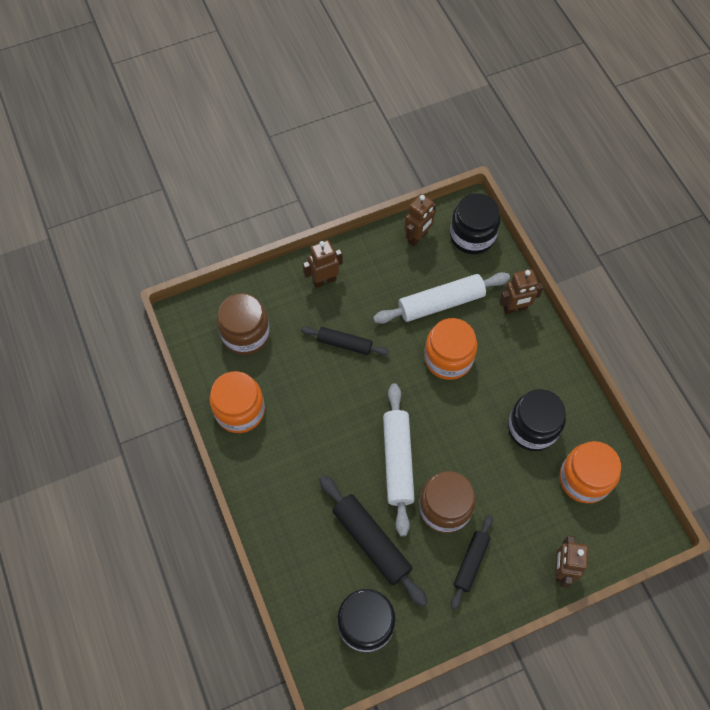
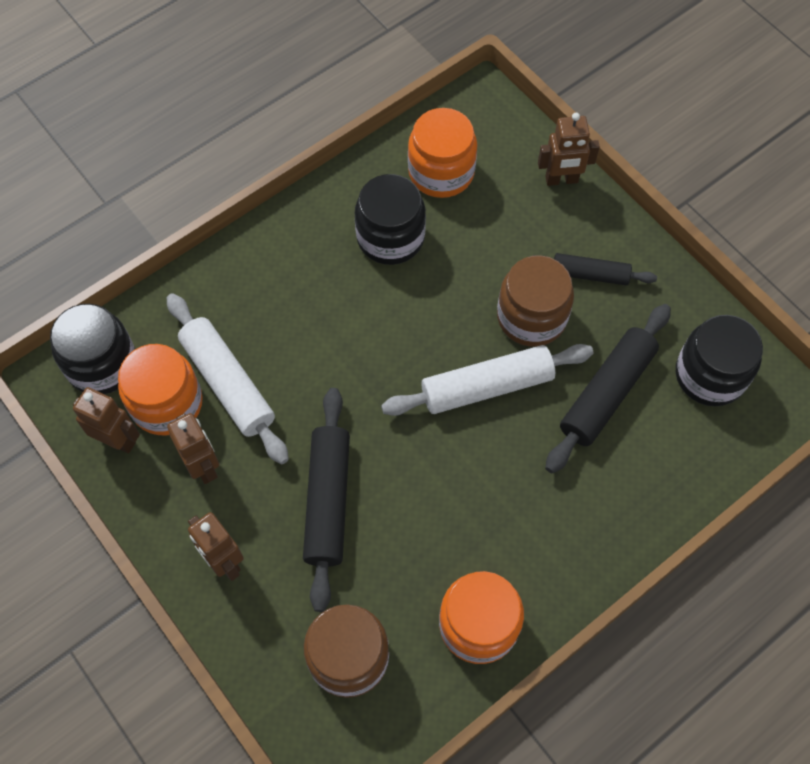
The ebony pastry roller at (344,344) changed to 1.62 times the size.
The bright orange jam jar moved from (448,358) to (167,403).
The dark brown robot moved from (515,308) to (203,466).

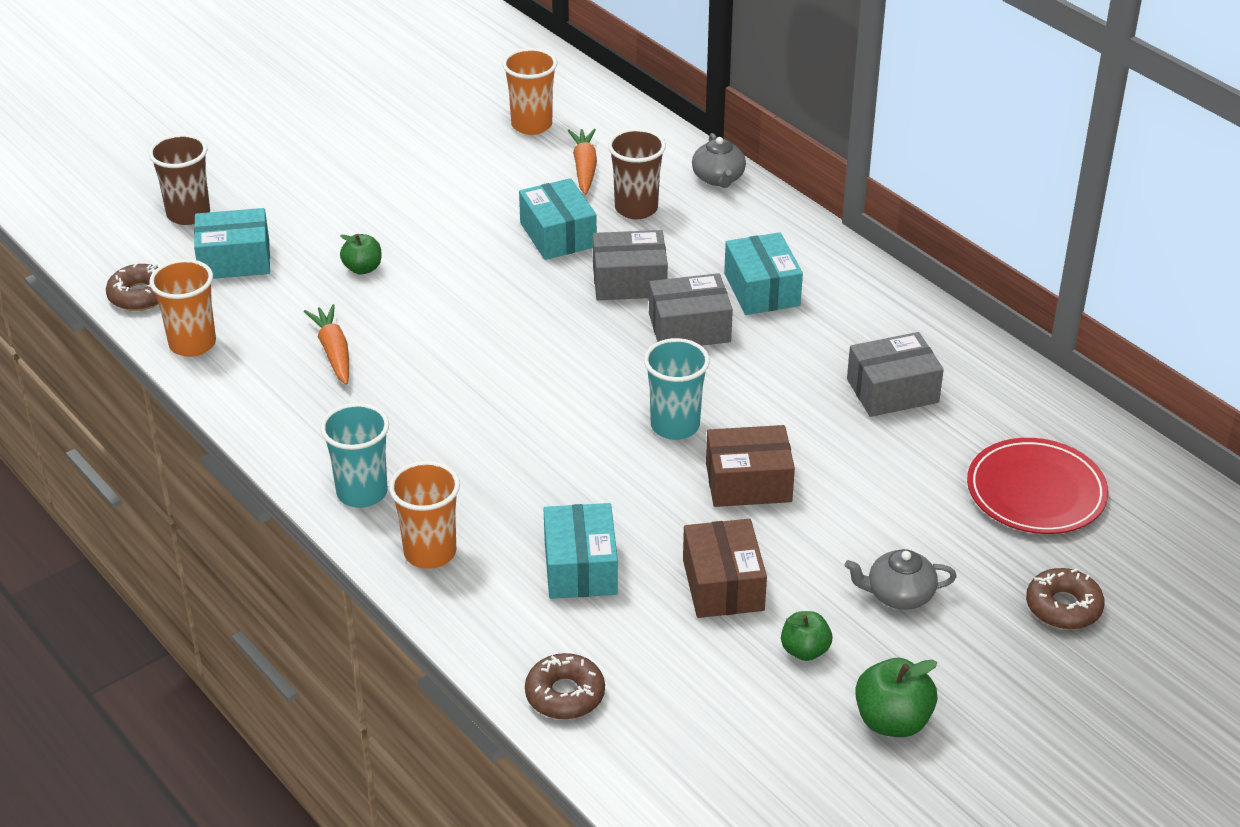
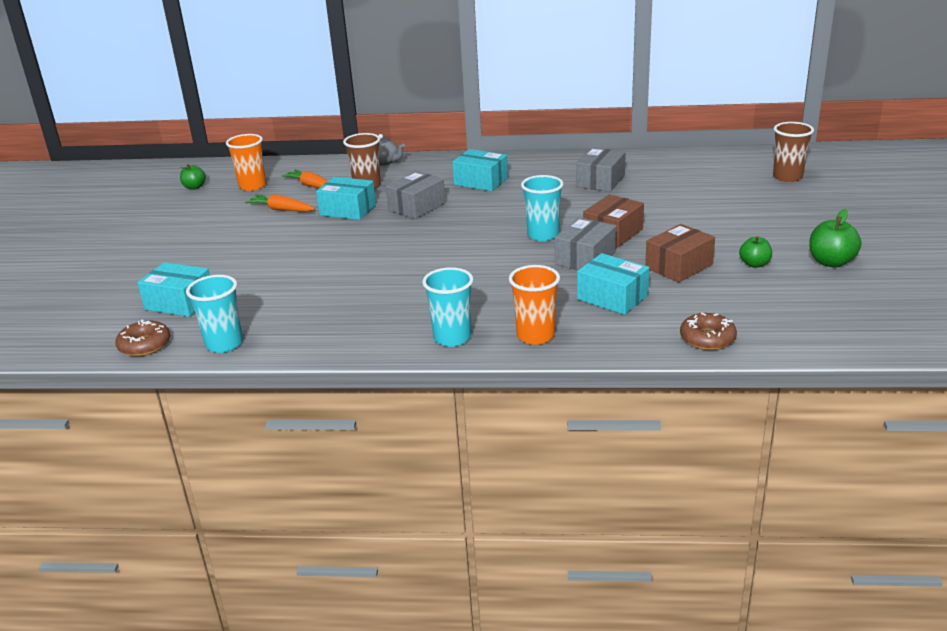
The dark brown tumbler moved from (188,214) to (787,177).
The bright orange tumbler at (192,344) became the turquoise tumbler at (224,344).
The turquoise box at (234,260) turned 75 degrees clockwise.
The bright orange carrot moved from (333,352) to (281,209).
The green toy apple moved from (362,268) to (194,187).
The ash-grey box moved from (689,328) to (585,258).
The dark brown box at (723,585) turned 75 degrees counterclockwise.
The ash-grey china teapot at (899,595) disappeared.
The red dinner plate at (1036,491) disappeared.
The dark brown donut at (1063,607) disappeared.

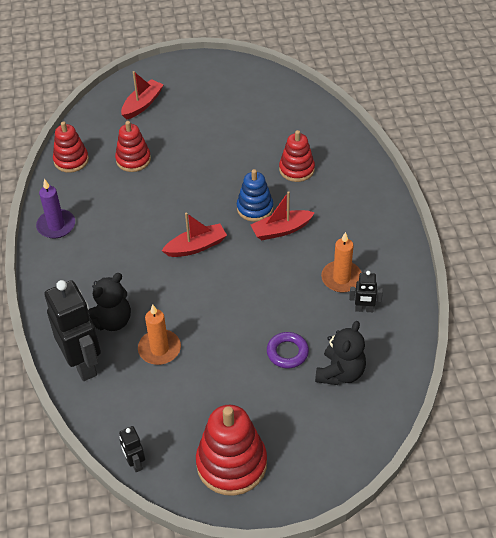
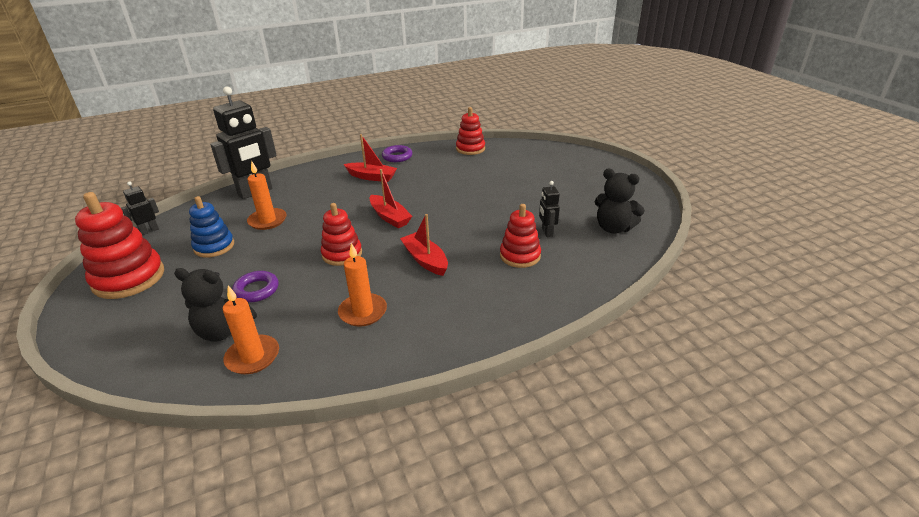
The royal purple wax candle at (56,225) was replaced by the royal purple ring at (397,156).
The ebony teddy moved from (111,321) to (613,228).
The red stacking rings moved from (133,160) to (342,254).
The red sailboat moved from (142,104) to (372,177).
The blue stacking rings moved from (255,208) to (214,246).
The ebony robot moved from (364,309) to (547,232).
The bright orange wax candle at (253,357) appeared.

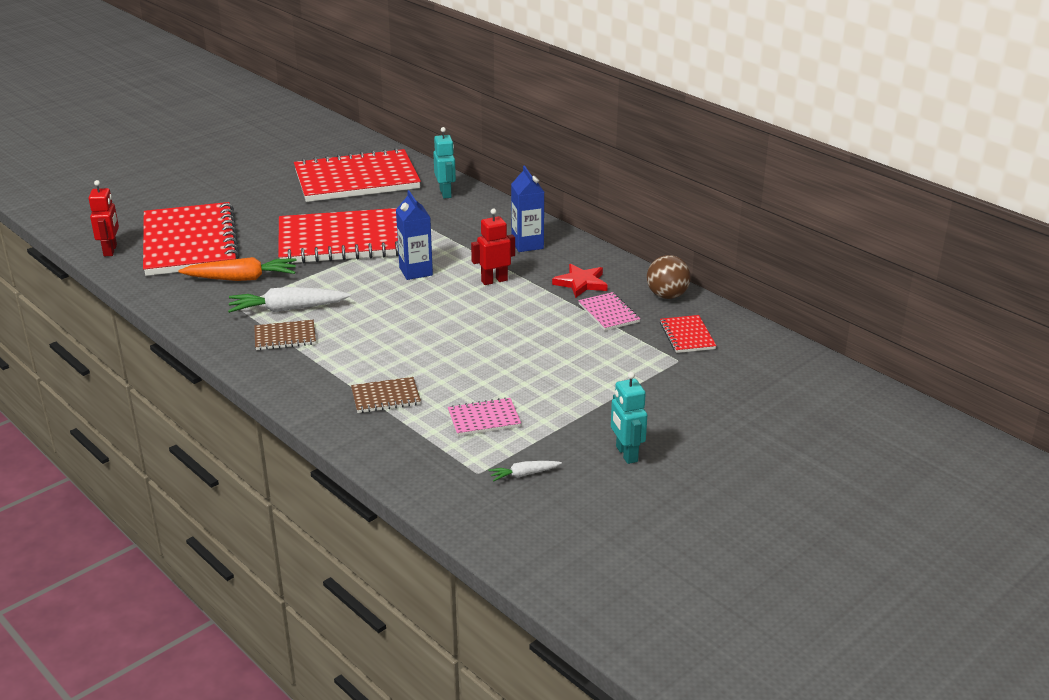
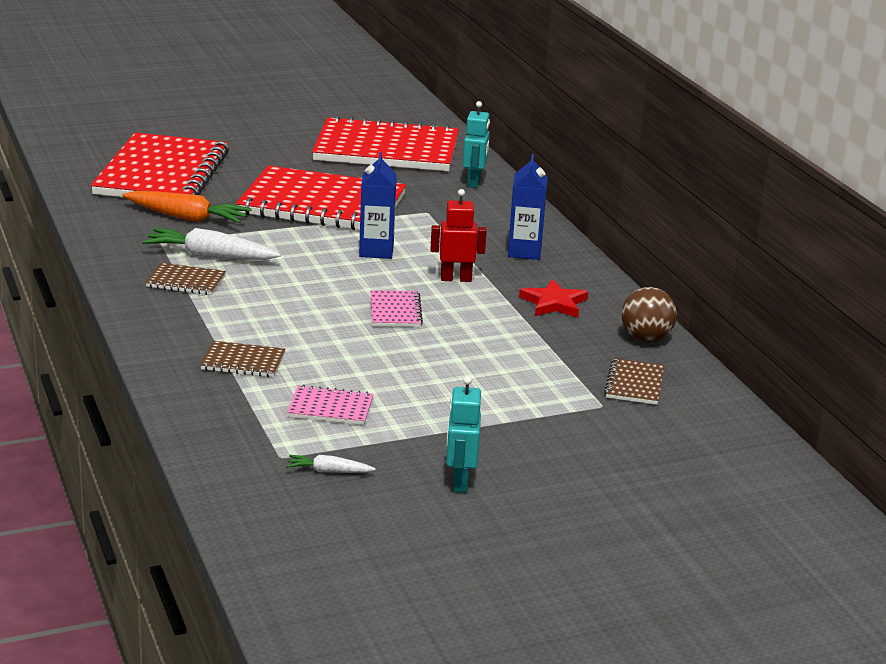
The red robot at (110,250) disappeared.
The pink notepad moved from (608,313) to (395,311).
The red notepad at (687,336) became the dark brown notepad at (634,384).

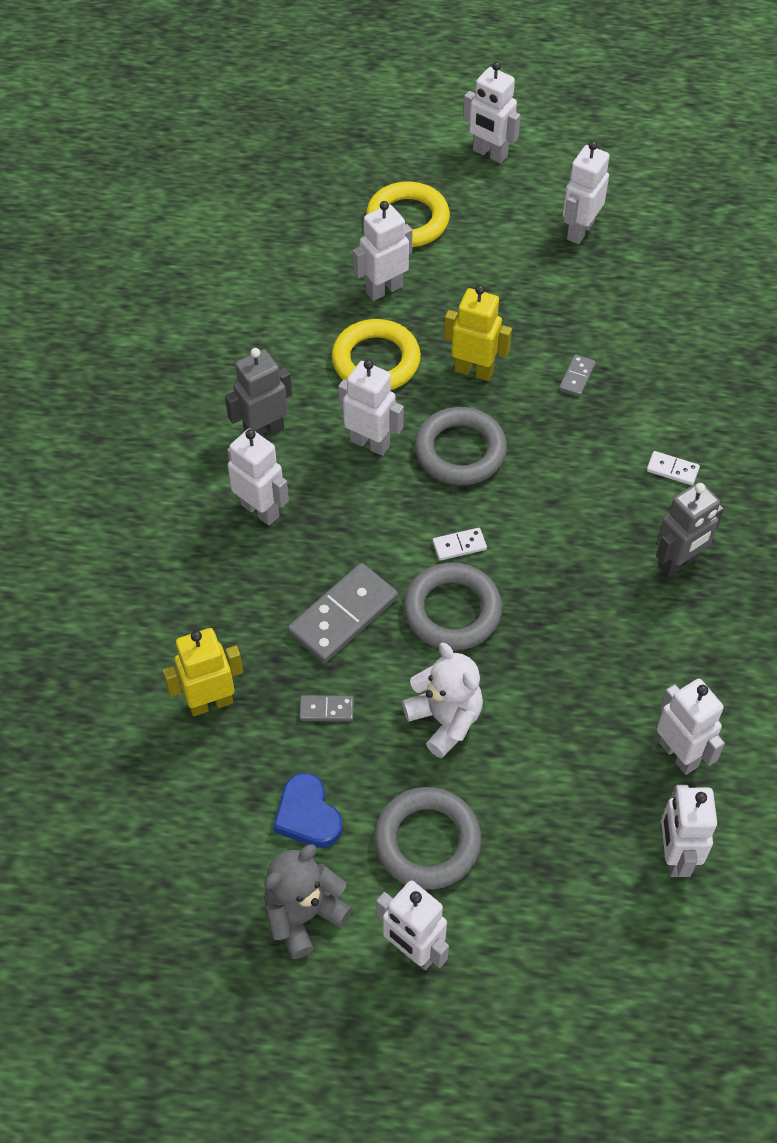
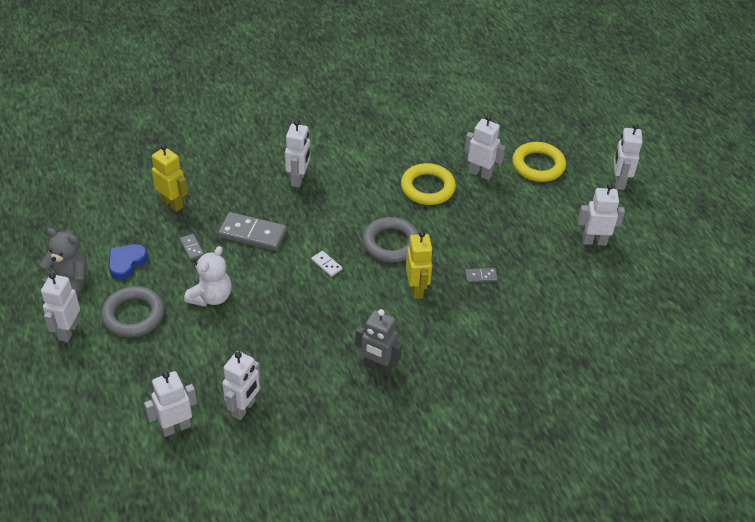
The ash-grey robot at (264,432) disappeared.
The snow-white robot at (370,443) disappeared.
The ash-grey ring at (452,611) disappeared.
The yellow robot moved from (474,371) to (416,289).
The snow-white domino at (672,469) disappeared.

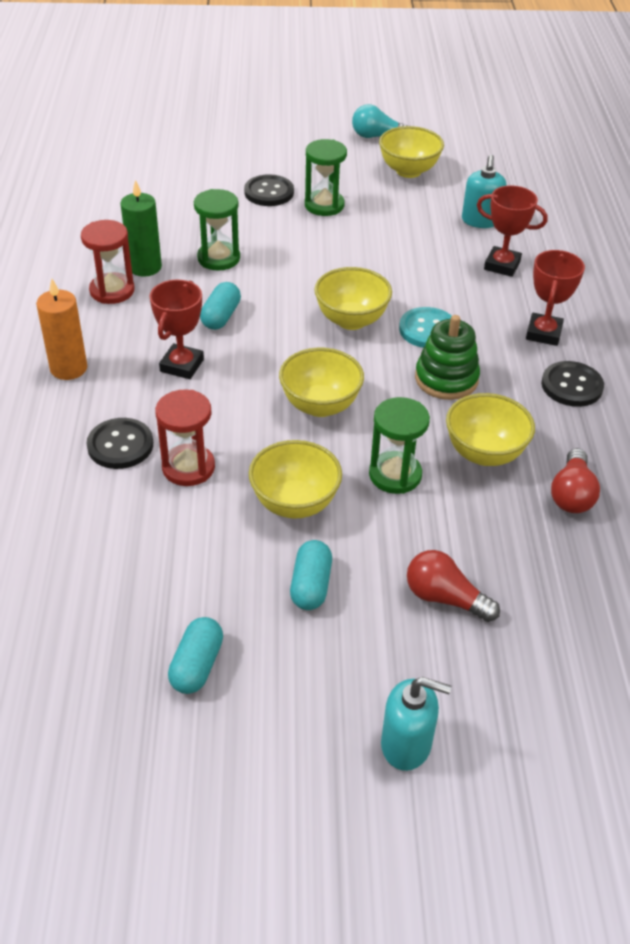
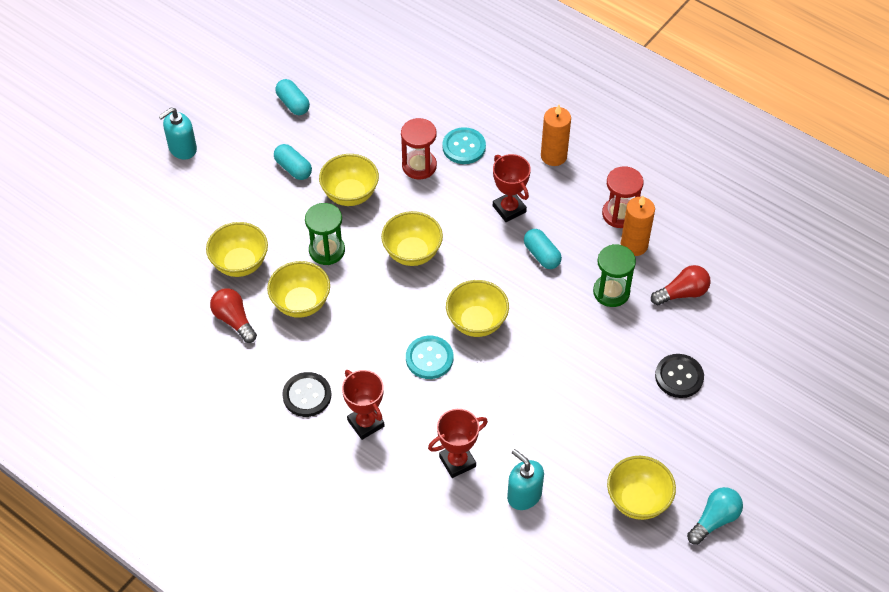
The ebony button at (120,445) became the turquoise button at (464,147).
The green wax candle at (145,267) became the bright orange wax candle at (634,245).
The green sand timer at (324,205) disappeared.
The red light bulb moved from (445,598) to (682,293).
The green stacking rings at (446,379) disappeared.
The yellow deep dish at (240,264) appeared.

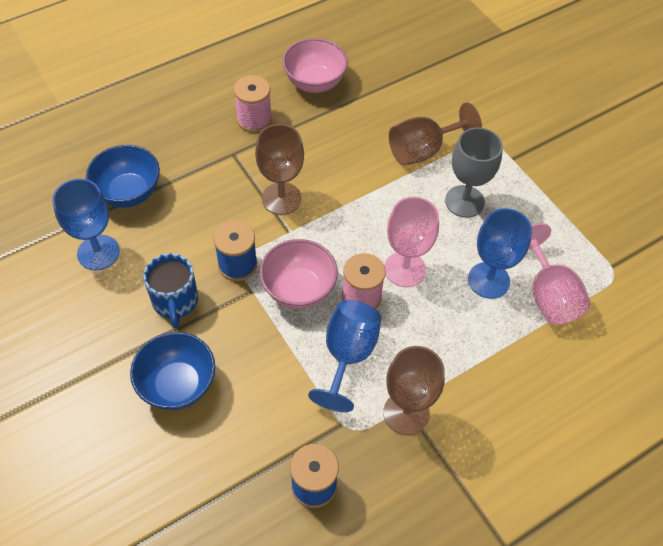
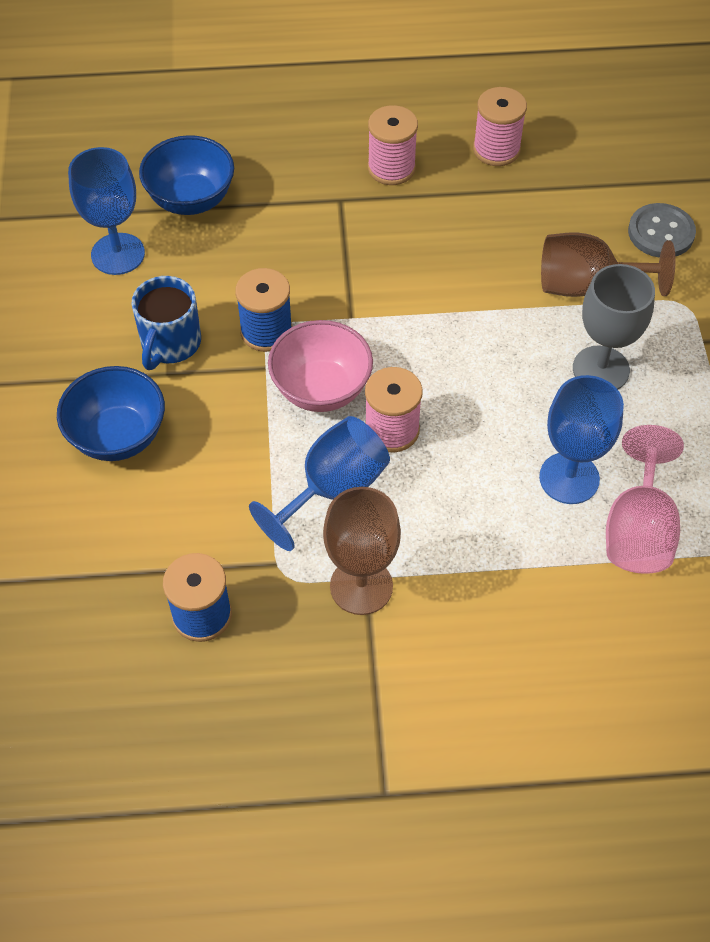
The dark brown goblet at (281,198) disappeared.
The pink deep dish at (314,82) was replaced by the pink reel of thread at (496,149).
The pink goblet at (405,269) disappeared.
The ash-grey button at (661,233) appeared.

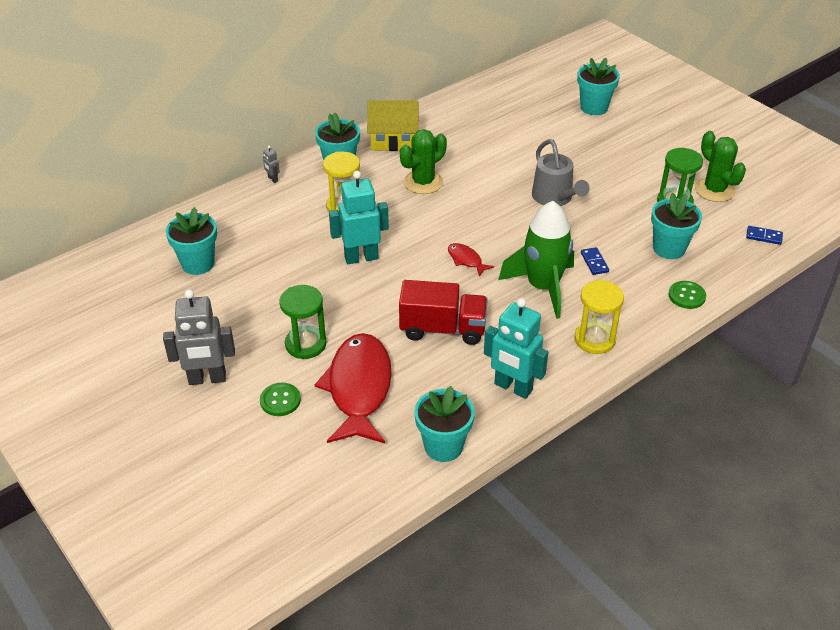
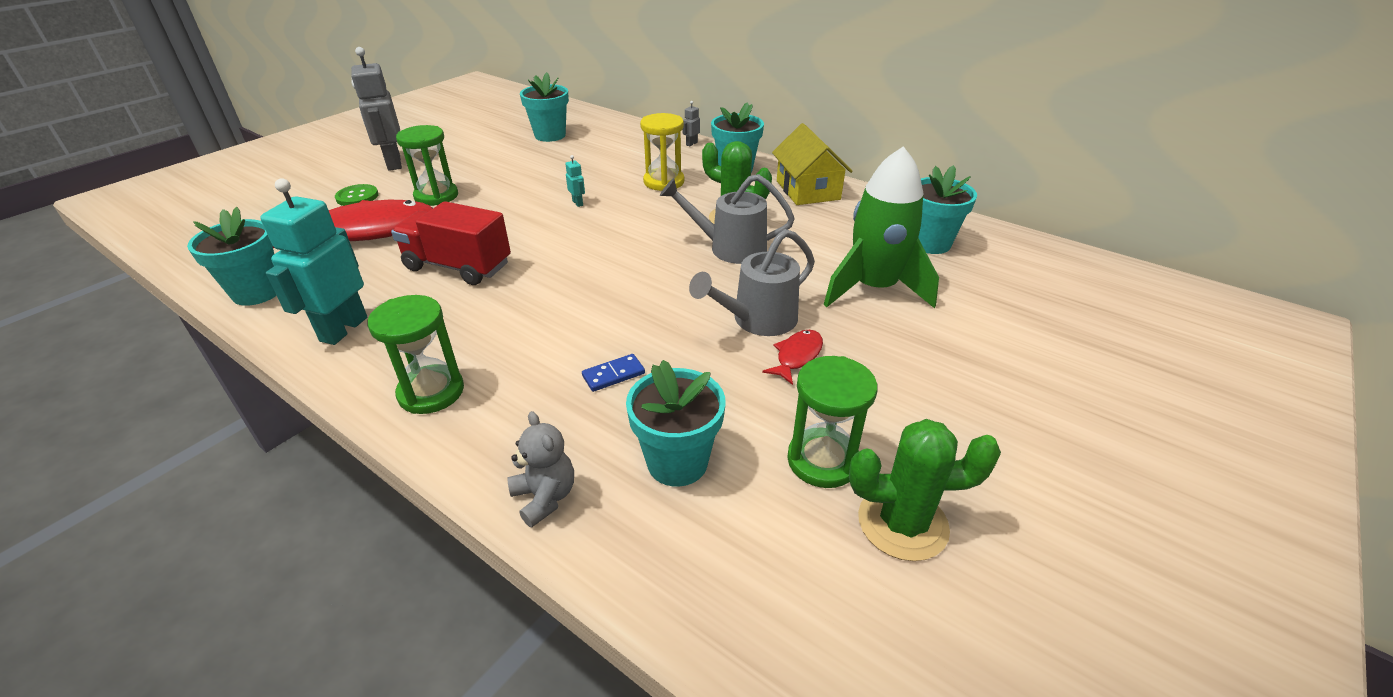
The turquoise robot at (361,257) changed to 0.41 times the size.
The red lorry at (443,329) turned 120 degrees clockwise.
The red fish moved from (466,260) to (797,356).
The green spaceship moved from (542,287) to (874,288).
The yellow sand timer at (594,339) became the green sand timer at (431,392).
The turquoise plant pot moved from (594,107) to (929,243).
The green button at (686,296) was replaced by the ash-grey teddy at (545,497).
The green cactus at (714,190) turned 45 degrees clockwise.
The blue domino at (764,236) disappeared.
The ash-grey sprinkling can at (729,248) appeared.

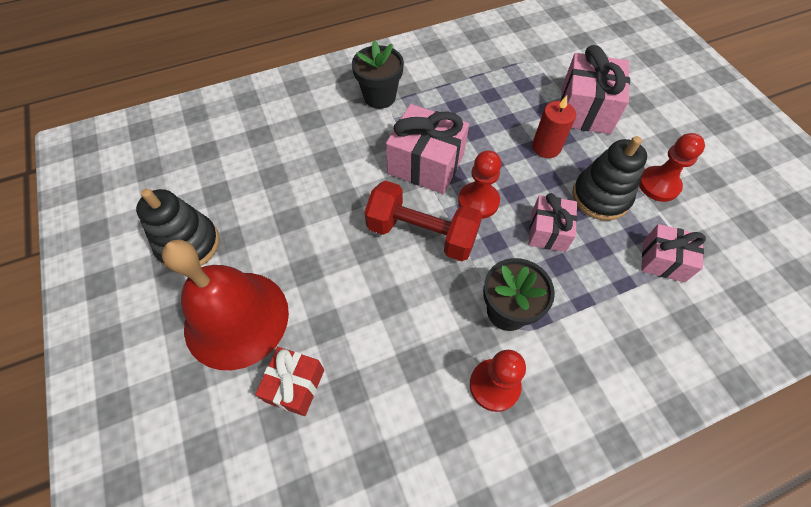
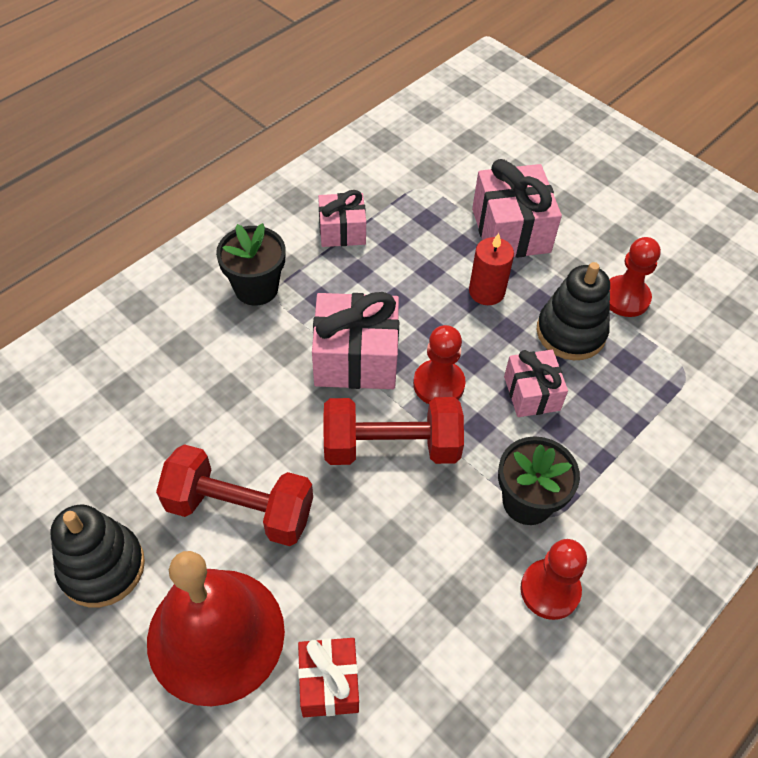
The pink present moved from (663,260) to (342,231).
The red free weight at (240,509) appeared.

